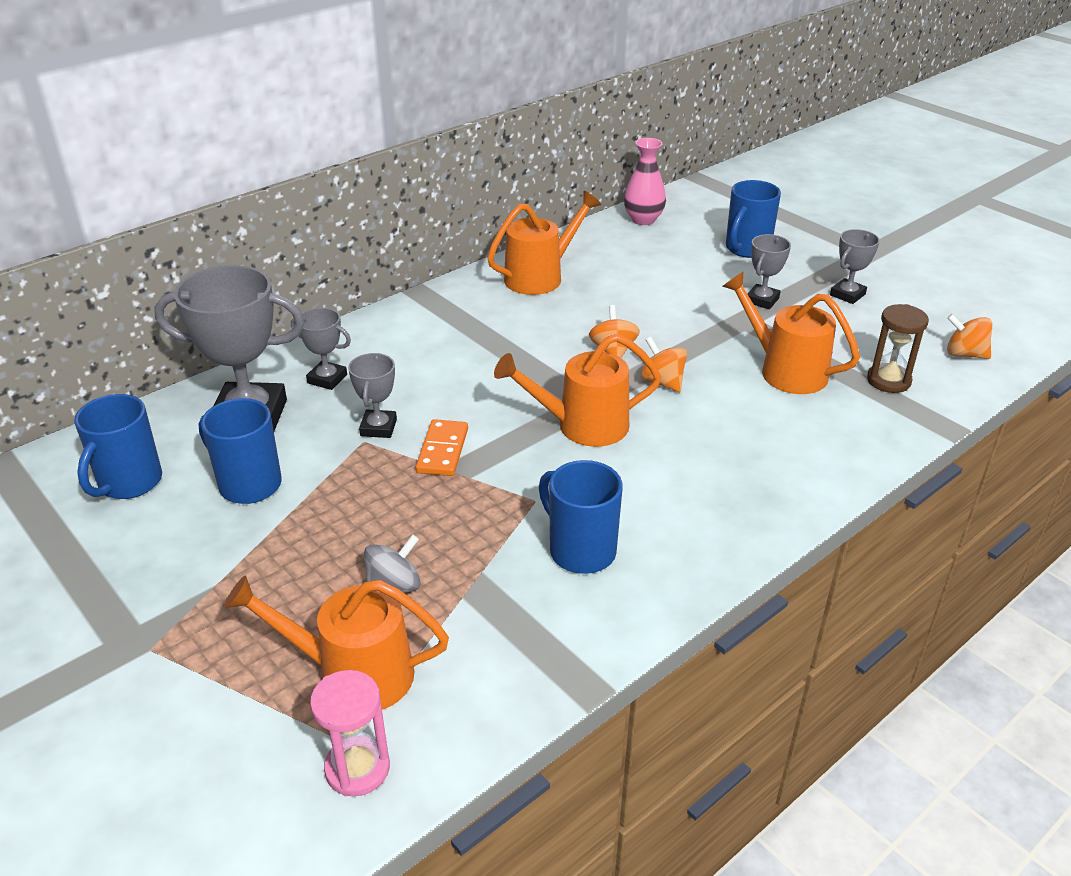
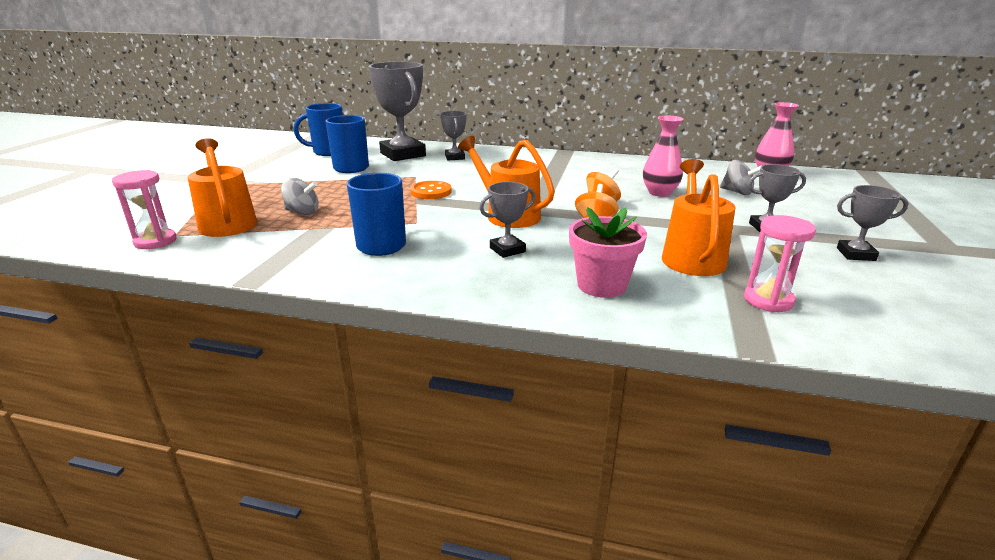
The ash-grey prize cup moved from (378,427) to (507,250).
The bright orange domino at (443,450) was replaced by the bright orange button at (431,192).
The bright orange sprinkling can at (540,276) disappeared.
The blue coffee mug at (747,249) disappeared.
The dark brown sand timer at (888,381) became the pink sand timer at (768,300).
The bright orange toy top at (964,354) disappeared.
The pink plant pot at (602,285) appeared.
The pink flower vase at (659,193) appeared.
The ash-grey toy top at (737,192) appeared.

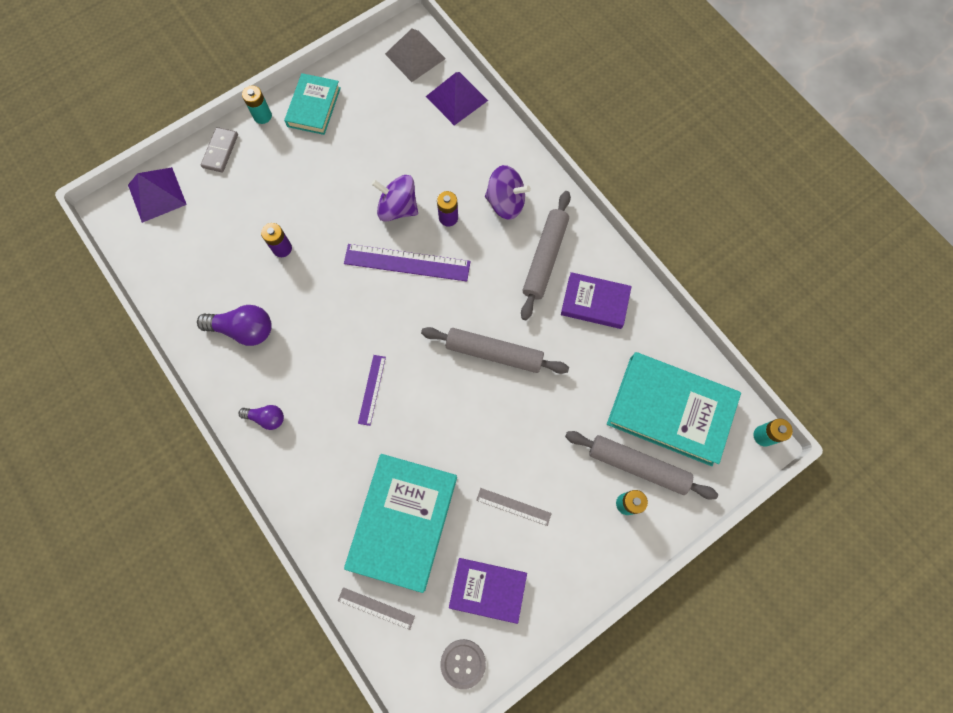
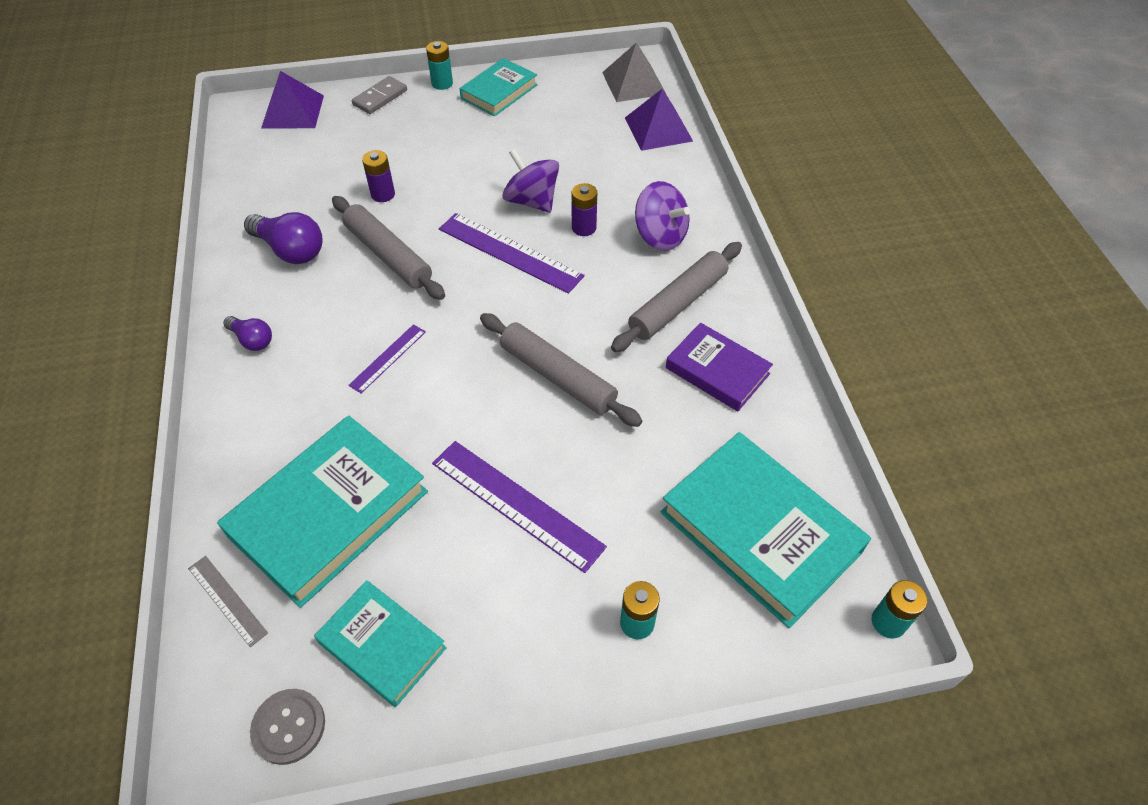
The royal purple book at (487,589) became the turquoise book at (382,645).
The ash-grey ruler at (513,506) disappeared.
The ash-grey pastry roller moved from (638,466) to (388,255).
The royal purple ruler at (516,504) appeared.

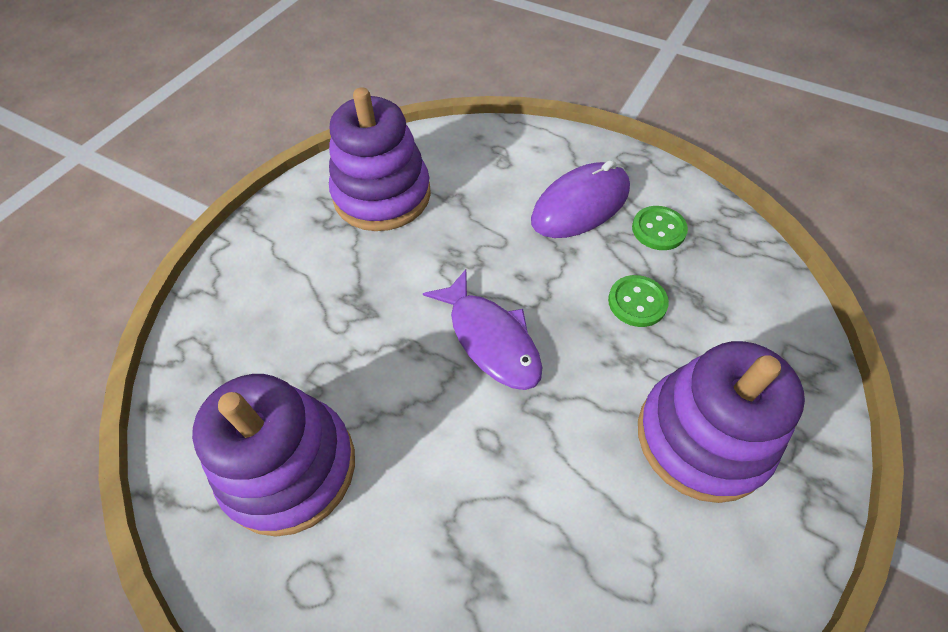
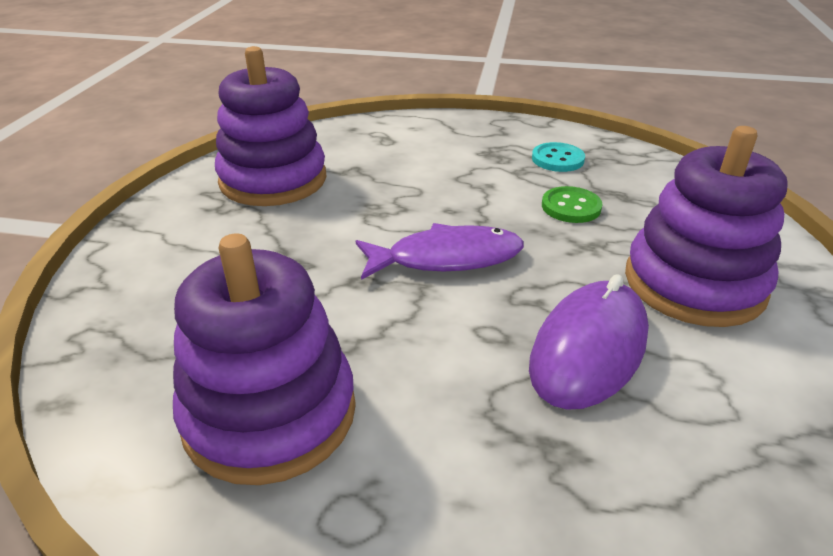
The royal purple fish at (490,339) turned 45 degrees counterclockwise.
The royal purple PC mouse moved from (580,205) to (589,349).
The green button at (658,229) became the turquoise button at (557,159).

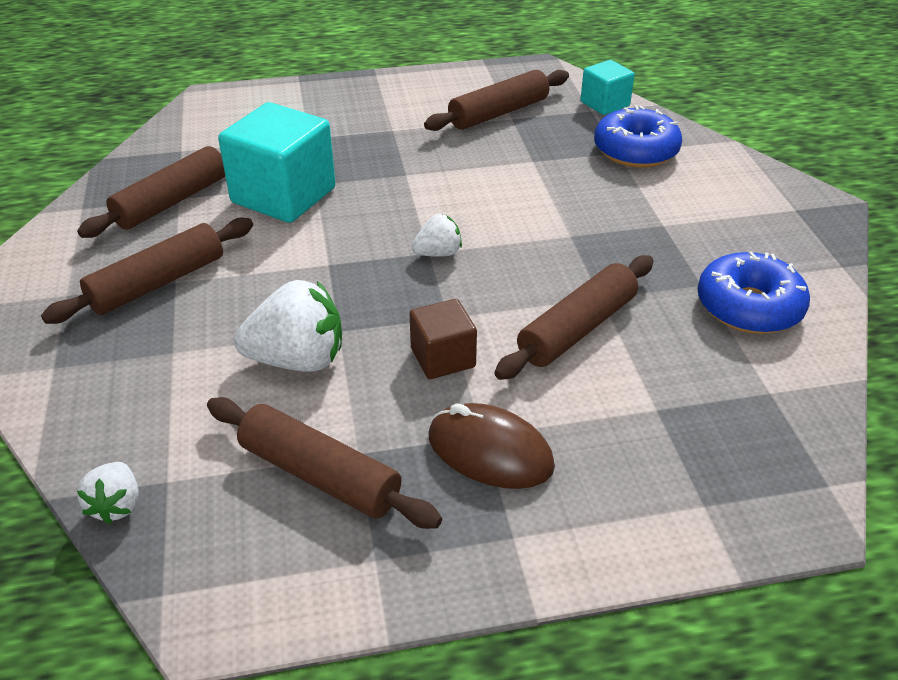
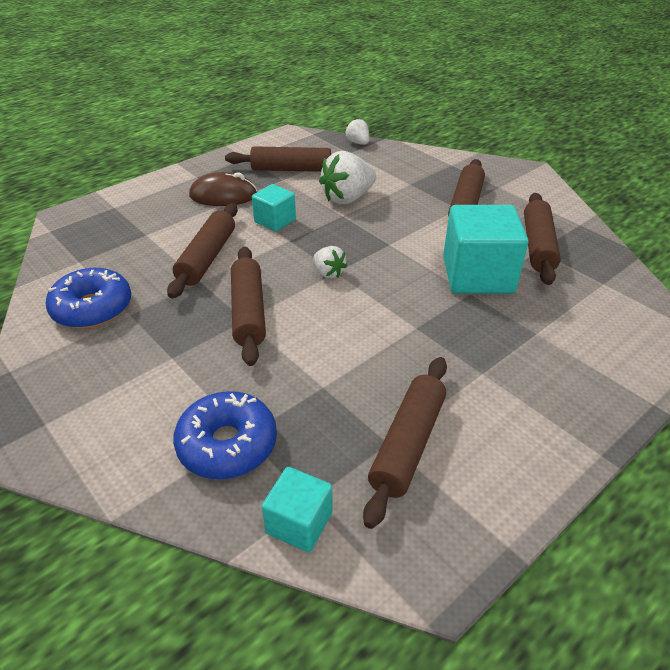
The dark brown block at (443,358) became the turquoise block at (275,221).
The snow-white toy strawberry at (438,253) turned 75 degrees counterclockwise.
The dark brown pastry roller at (248,312) appeared.

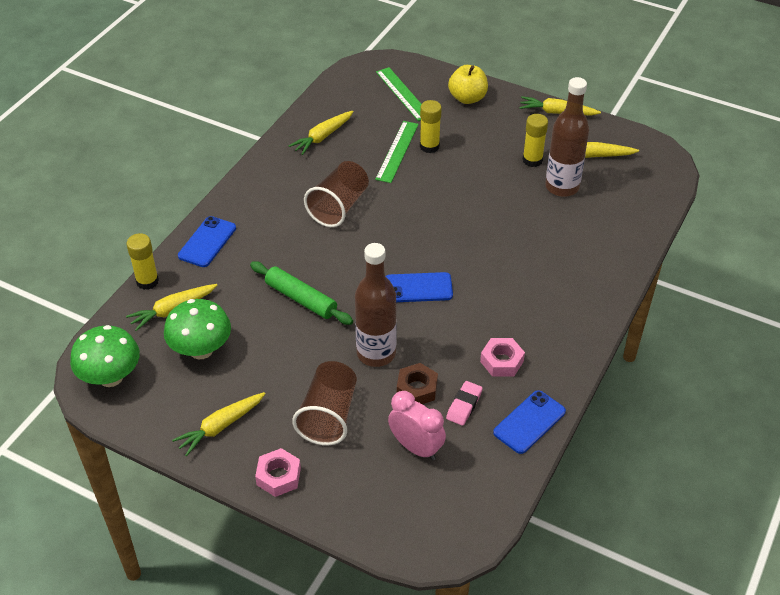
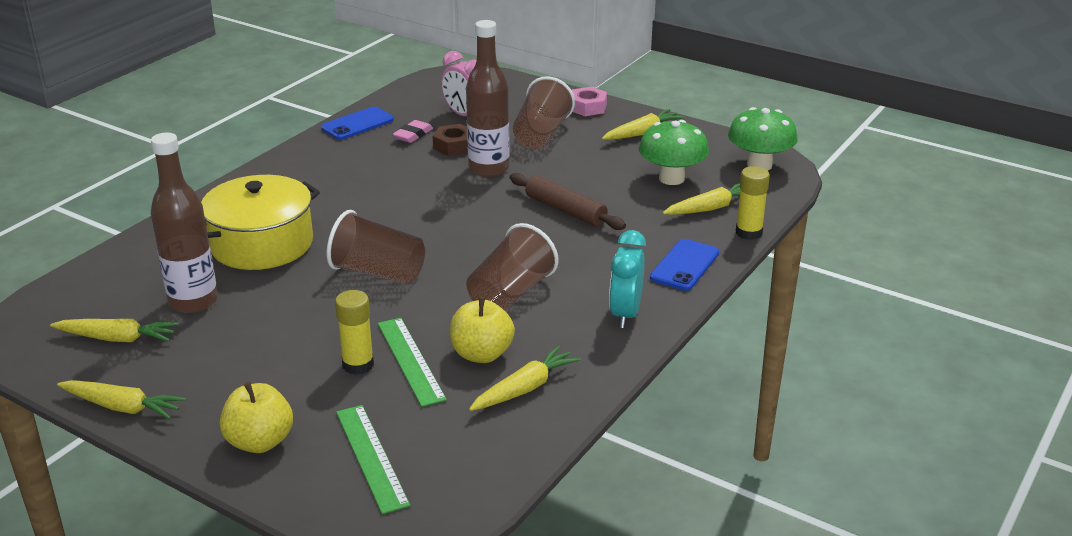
The green pastry roller at (301,299) became the dark brown pastry roller at (565,210).
The green ruler at (397,151) turned 45 degrees counterclockwise.
The blue smartphone at (418,288) disappeared.
The pink hexagon nut at (501,361) disappeared.
The yellow stick of glue at (532,160) disappeared.
The yellow pot at (262,244) appeared.
The dark brown tumbler at (378,273) appeared.
The yellow toy apple at (482,354) appeared.
The turquoise alarm clock at (625,314) appeared.

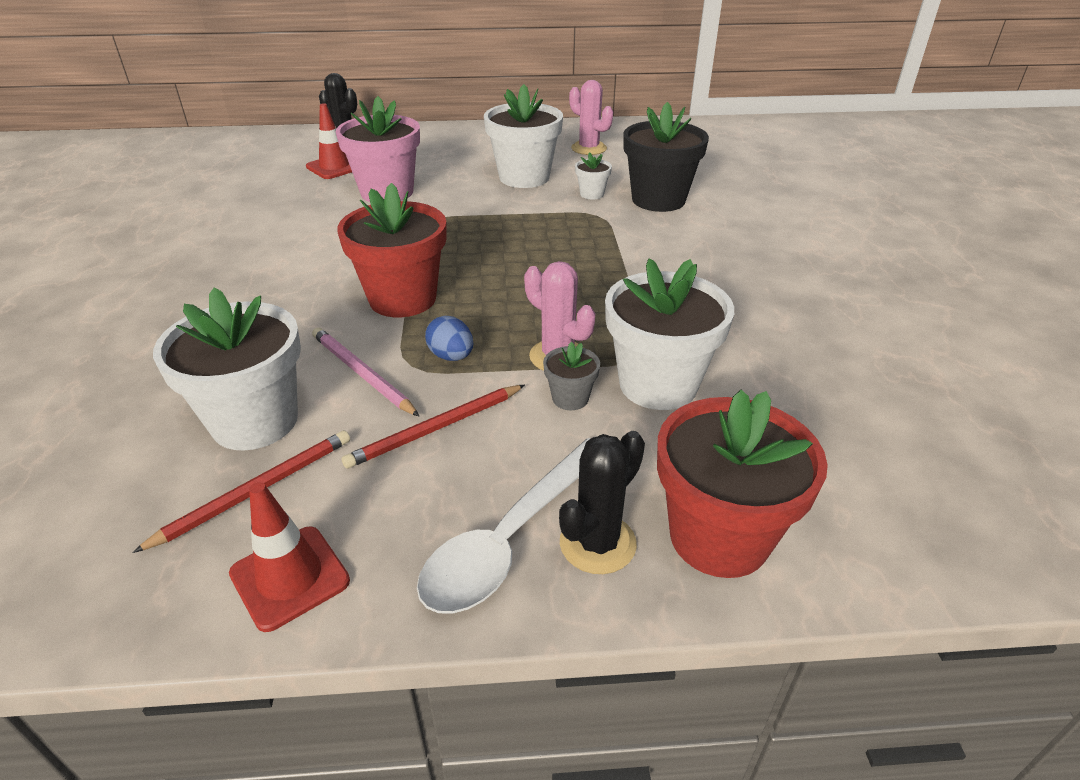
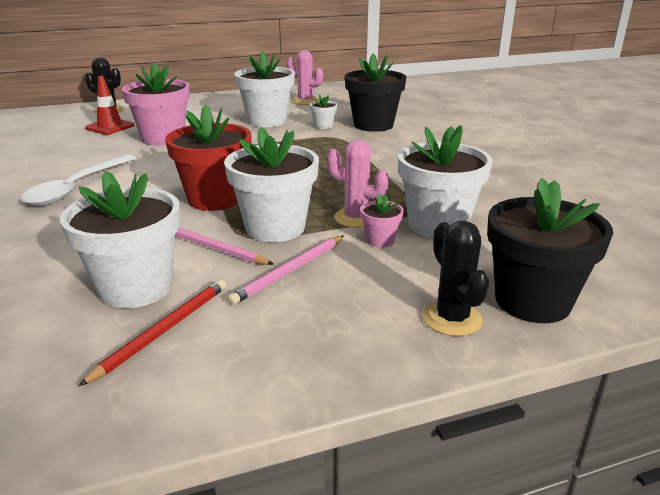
The red traffic cone at (290,577) disappeared.
The red lead pencil at (436,429) became the pink lead pencil at (289,271).
The snow-white tablespoon moved from (511,538) to (77,188).
The blue egg at (451,356) was replaced by the snow-white plant pot at (275,228).
The ash-grey plant pot at (570,398) became the pink plant pot at (380,240).
The ebony cactus at (597,543) turned 45 degrees counterclockwise.
The red plant pot at (719,537) became the ebony plant pot at (532,301).

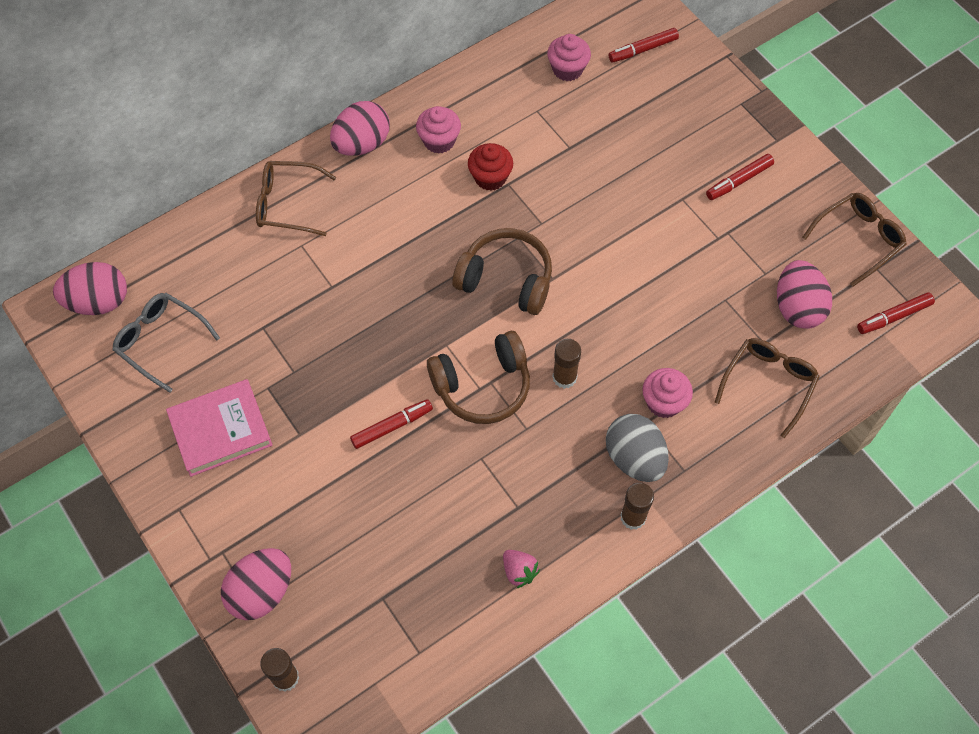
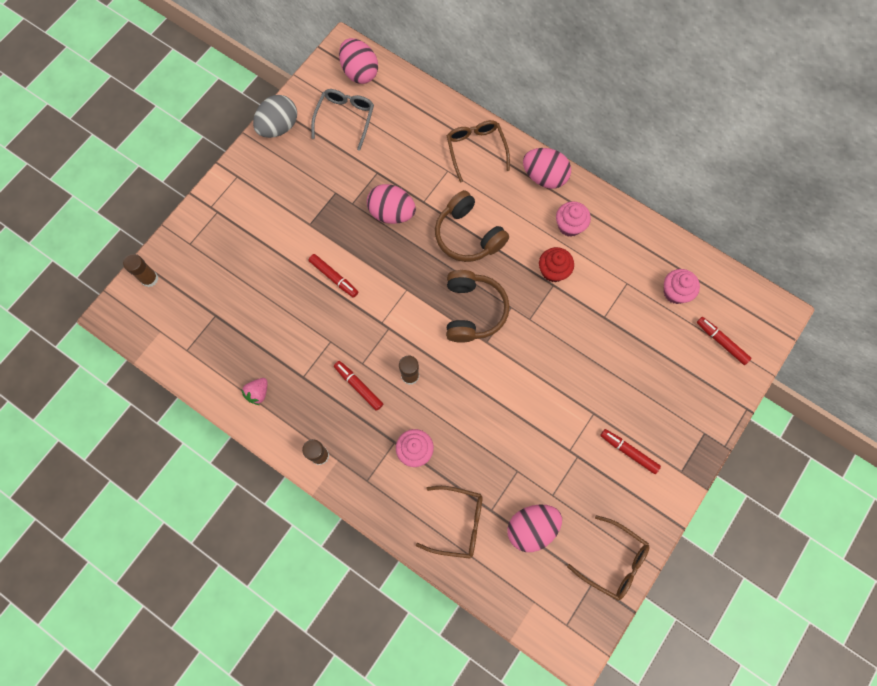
The pink book at (220,430) disappeared.
The pink egg moved from (261,592) to (391,213).
The dark brown headset moved from (482,386) to (468,235).
The ash-grey egg moved from (634,458) to (278,127).
The red felt pen moved from (894,317) to (359,387).

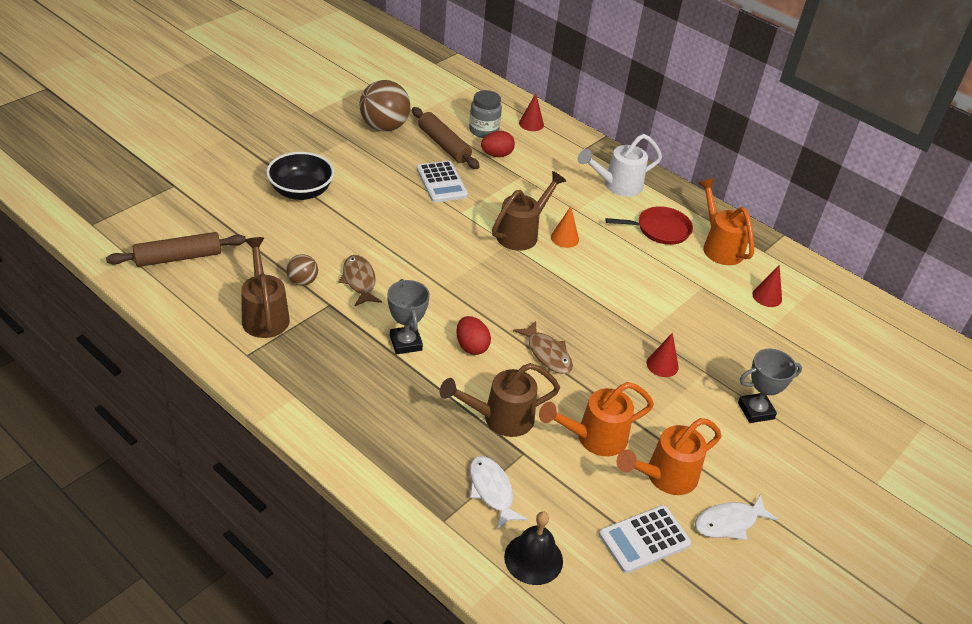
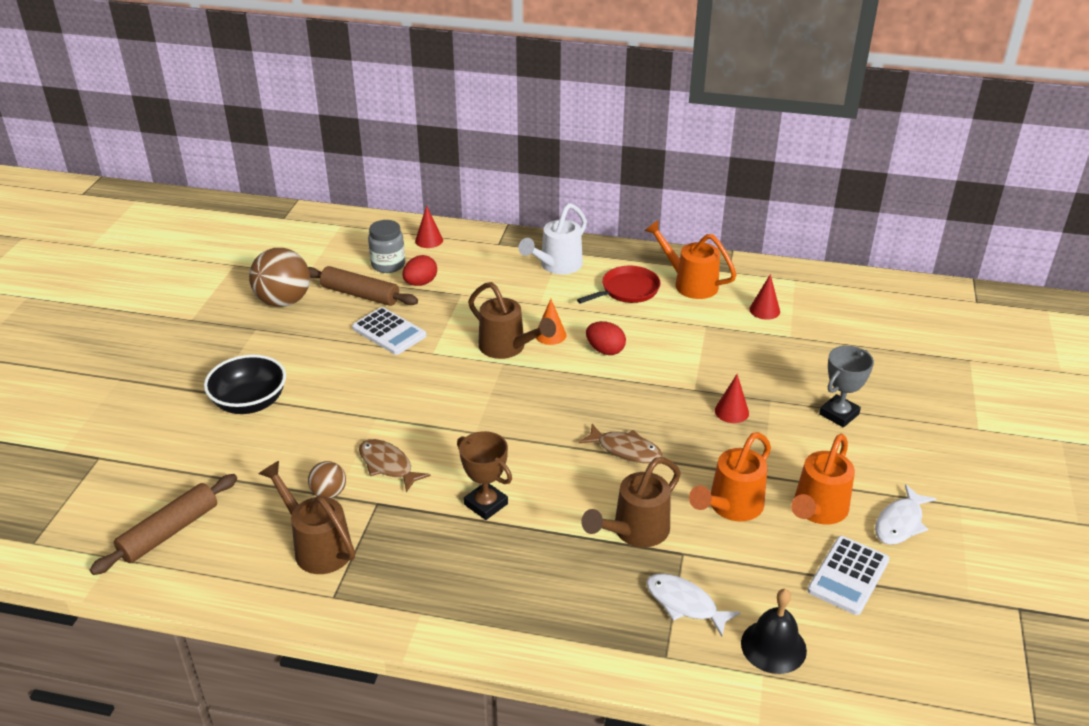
The ash-grey prize cup at (405,343) became the dark brown prize cup at (486,504).
The red egg moved from (471,346) to (605,350).
The dark brown sprinkling can at (522,233) turned 120 degrees clockwise.

